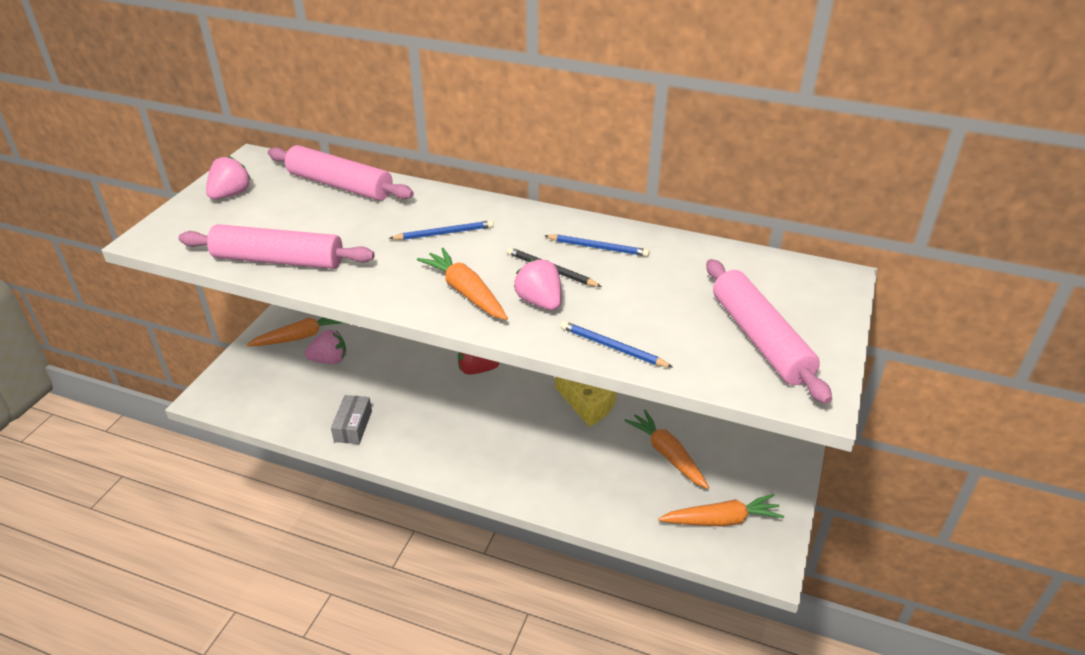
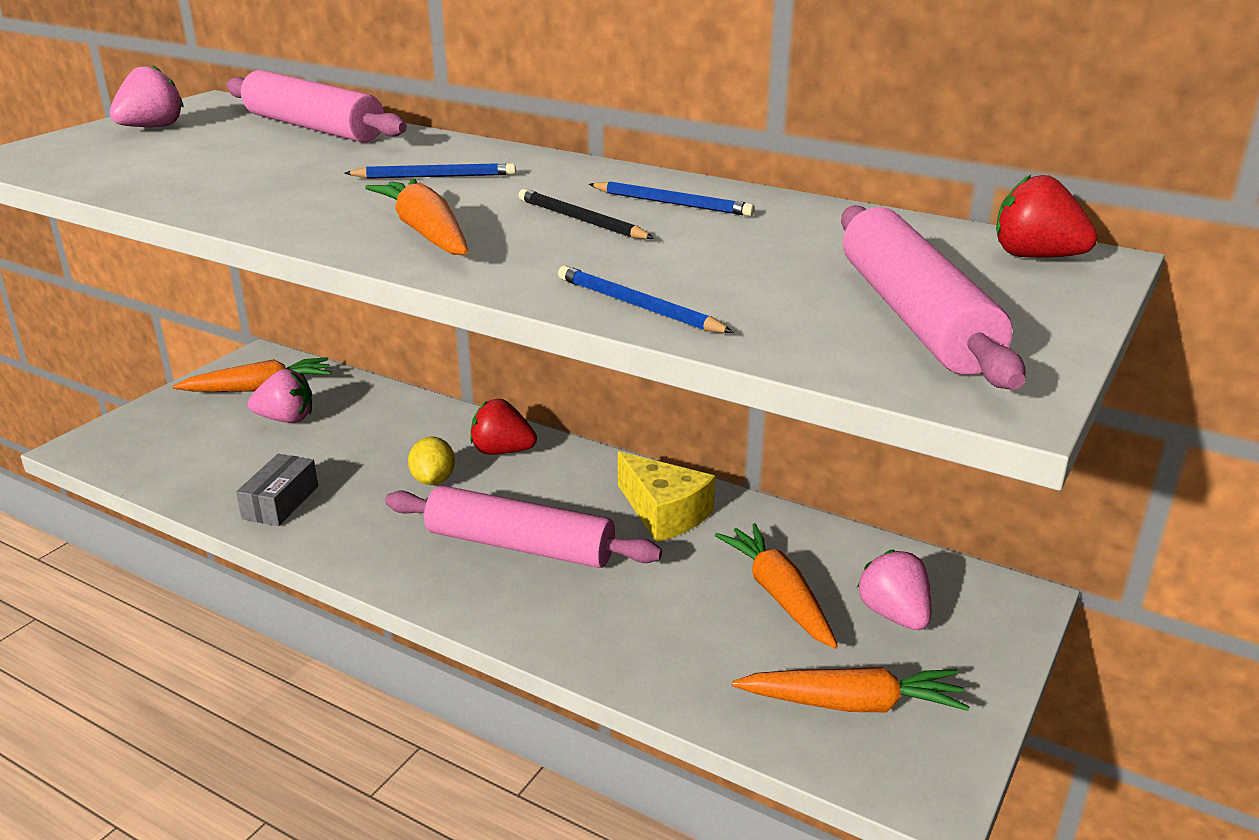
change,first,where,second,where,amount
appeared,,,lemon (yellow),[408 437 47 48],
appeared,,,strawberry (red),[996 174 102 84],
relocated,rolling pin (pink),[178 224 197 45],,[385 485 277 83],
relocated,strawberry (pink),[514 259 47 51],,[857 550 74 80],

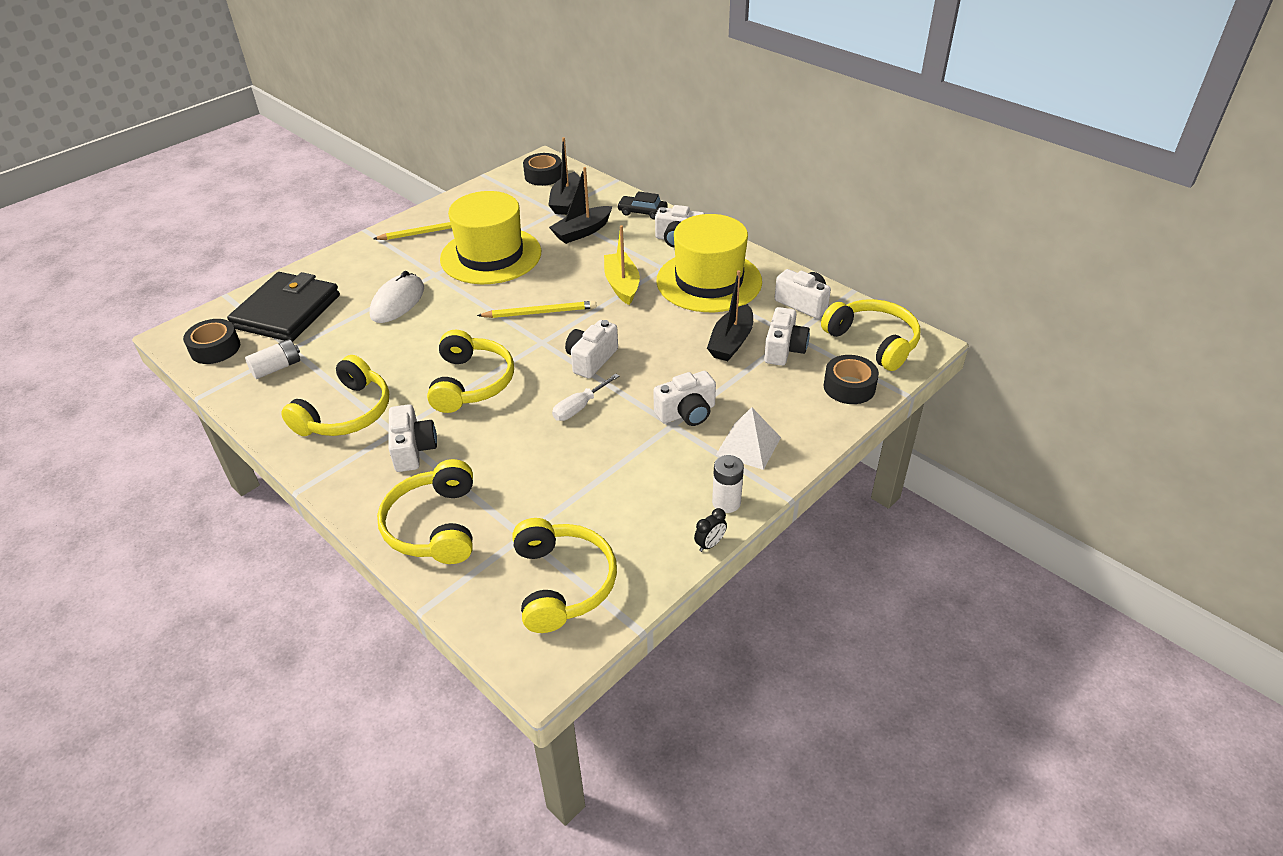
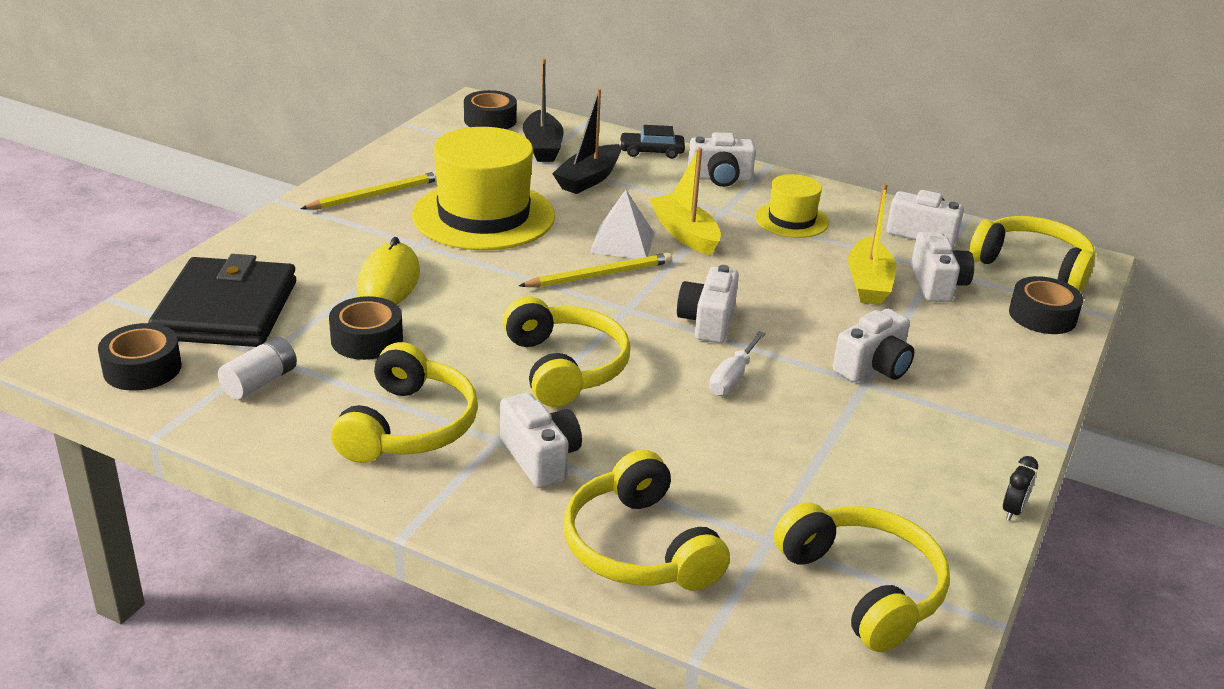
change,first,where,second,where,amount
missing,battery (white),[712 455 32 58],,,
appeared,,,tape (black),[329 296 74 64],
relocated,pyramid (white),[716 407 65 63],,[590 190 64 69],
colour,mouse (white),[370 271 54 52],mouse (yellow),[357 237 63 67],
colour,boat (black),[707 270 46 91],boat (yellow),[848 183 48 122],
size,hat (yellow),[656 214 106 98],,[755 174 74 64],x0.53

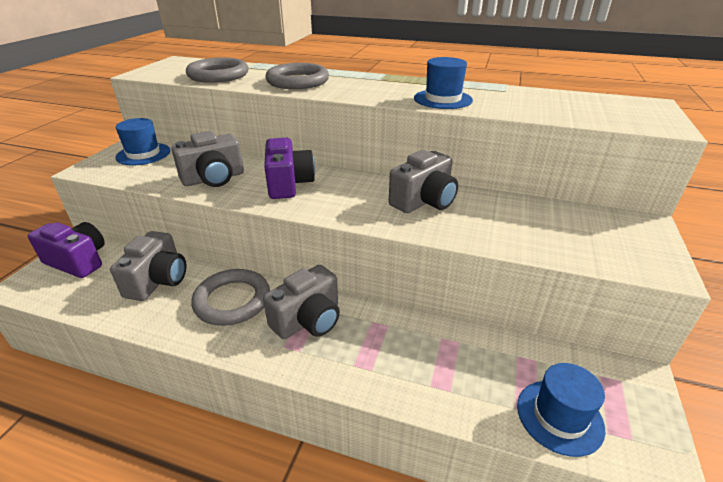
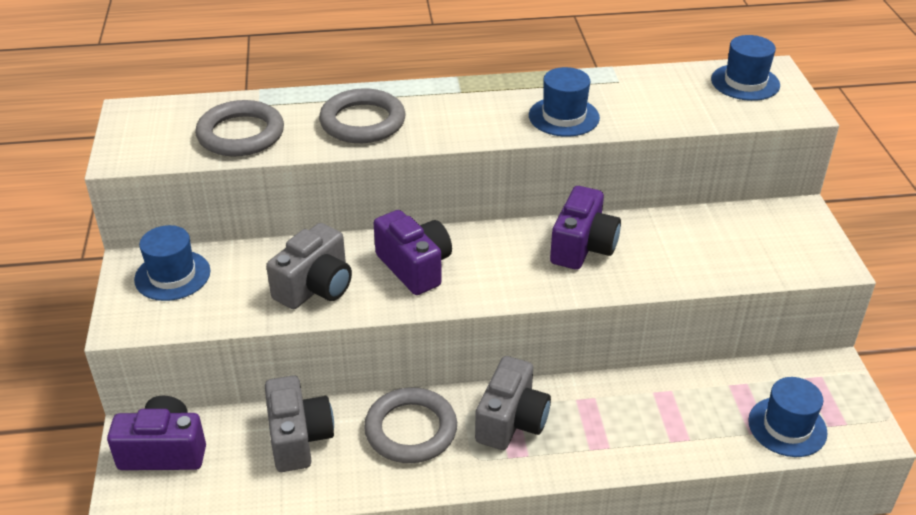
change,first,where,second,where,amount
appeared,,,hat (blue),[711 35 69 66],
colour,camera (grey),[389 150 69 63],camera (purple),[550 186 71 84],

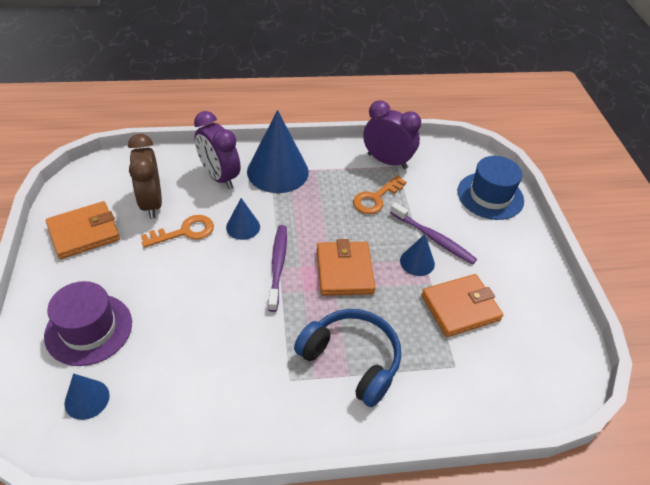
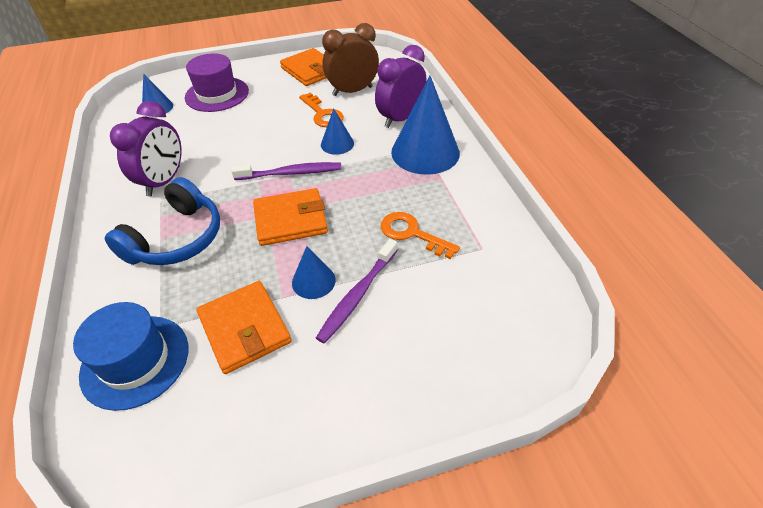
change,first,where,second,where,amount
relocated,clock (purple),[363 100 58 69],,[110 101 72 95],
relocated,hat (blue),[458 156 66 64],,[73 302 115 109],

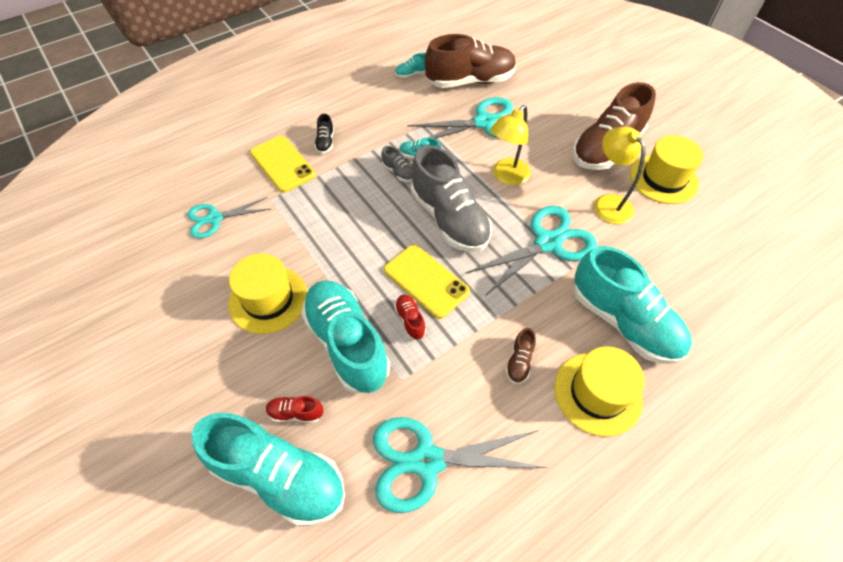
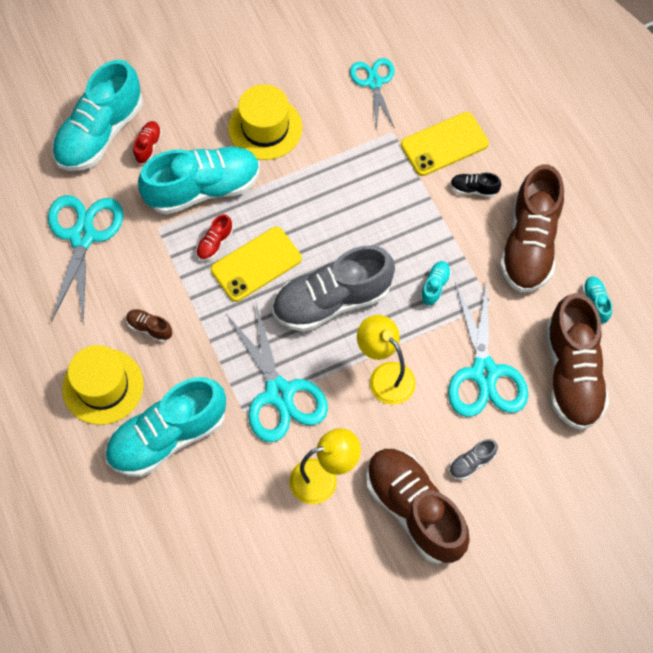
change,first,where,second,where,amount
missing,hat (yellow),[630 135 73 69],,,
appeared,,,shoe (brown),[500 164 64 129],
relocated,shoe (grey),[381 146 31 36],,[449 439 49 41],
spun,shoe (red),[394 295 32 45],,[196 214 37 47],135 degrees clockwise

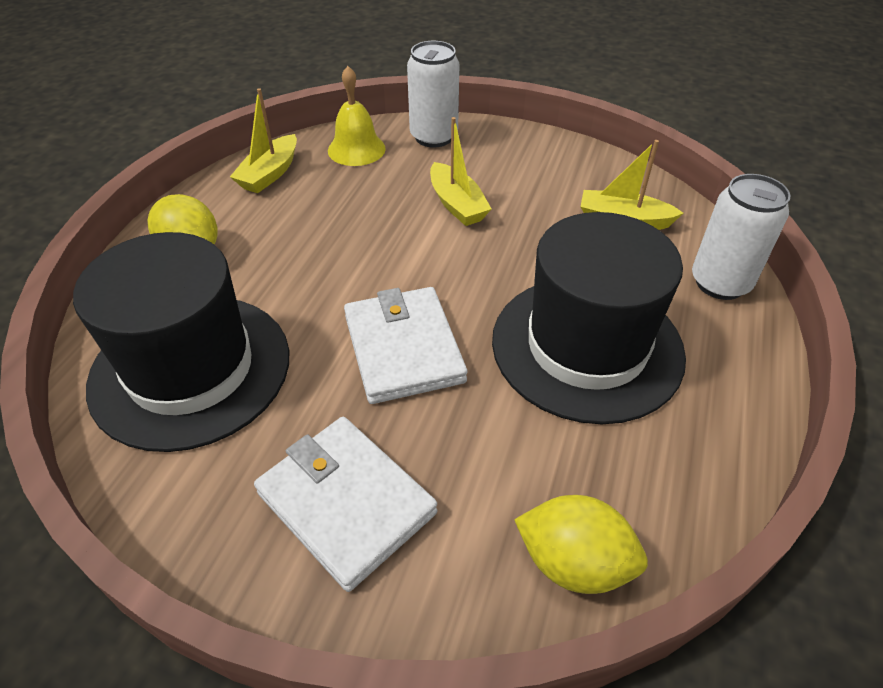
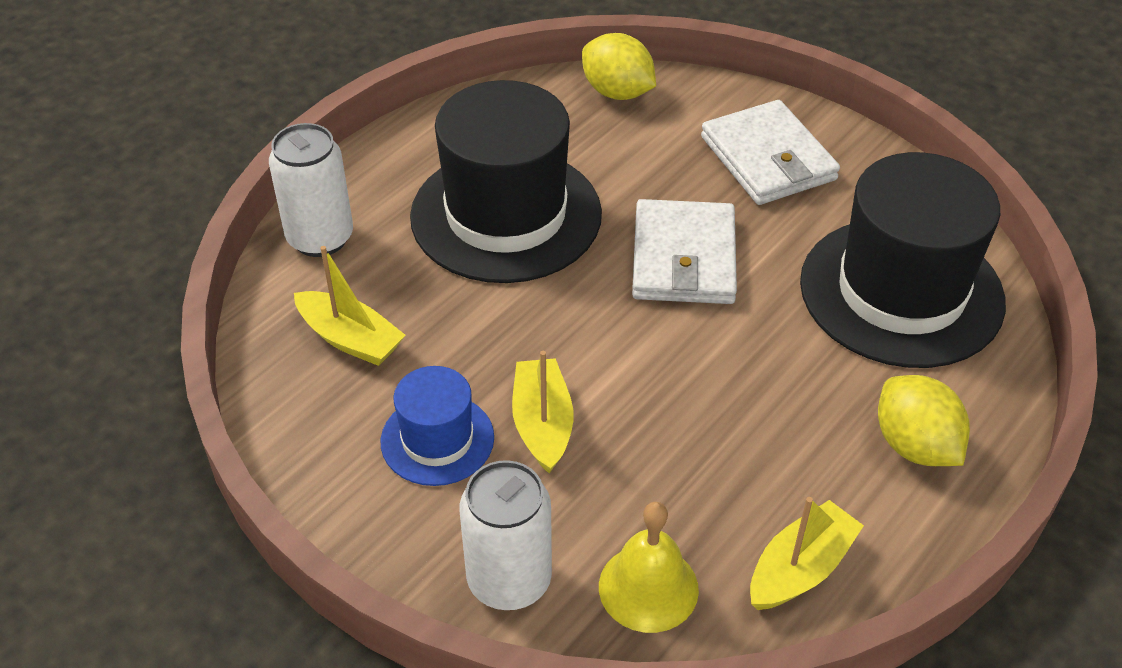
change,first,where,second,where,amount
appeared,,,hat (blue),[381 366 113 120],

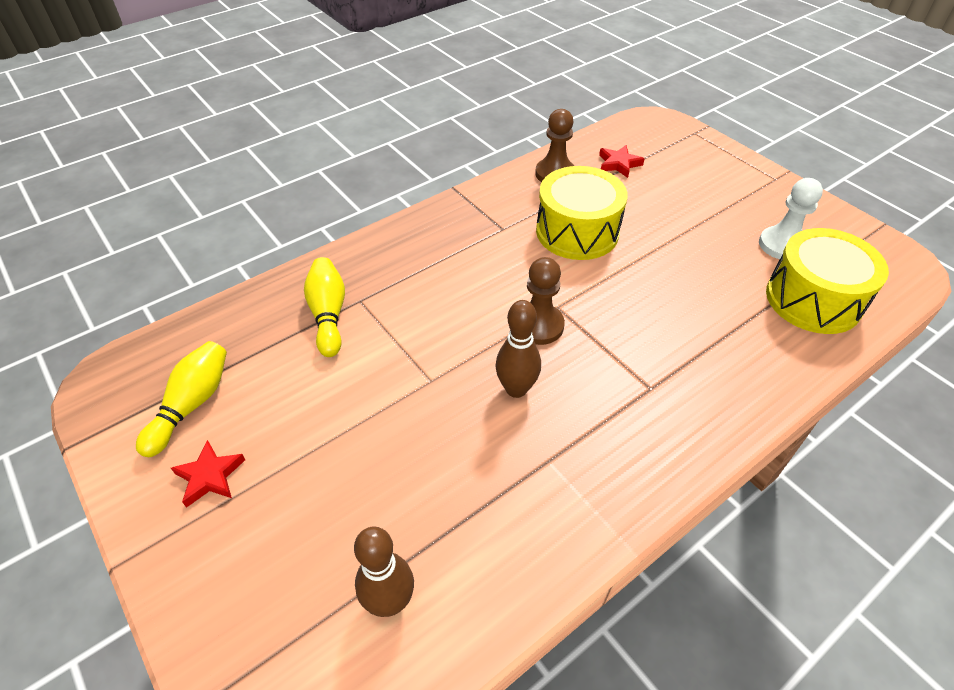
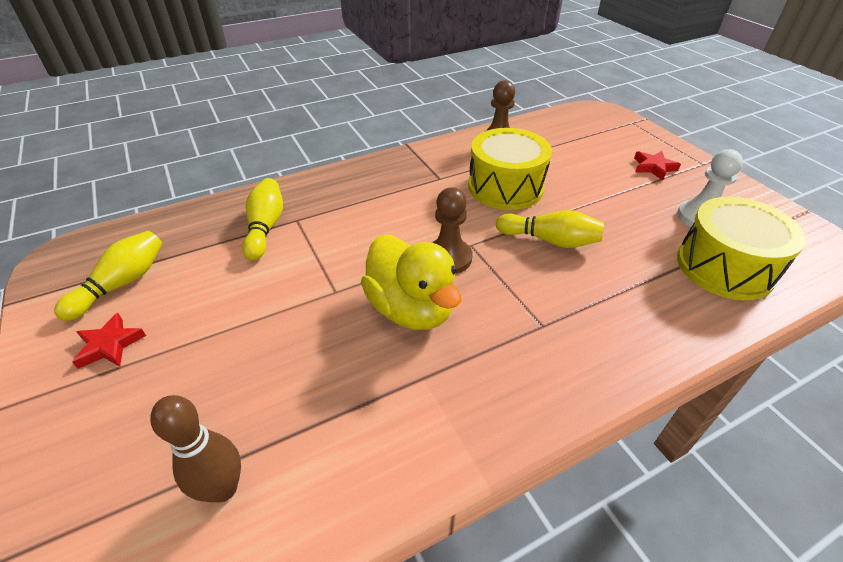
change,first,where,second,where,amount
appeared,,,bowling pin (yellow),[496 210 108 38],
relocated,star (red),[599 145 45 33],,[634 151 47 29],
exchanged,bowling pin (brown),[495 300 46 98],duck (yellow),[361 235 100 95],

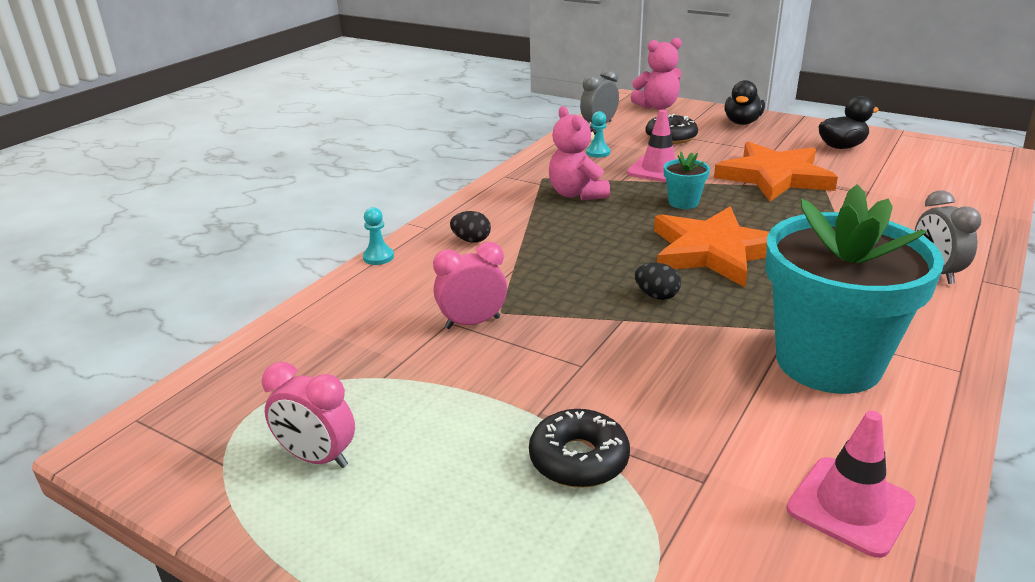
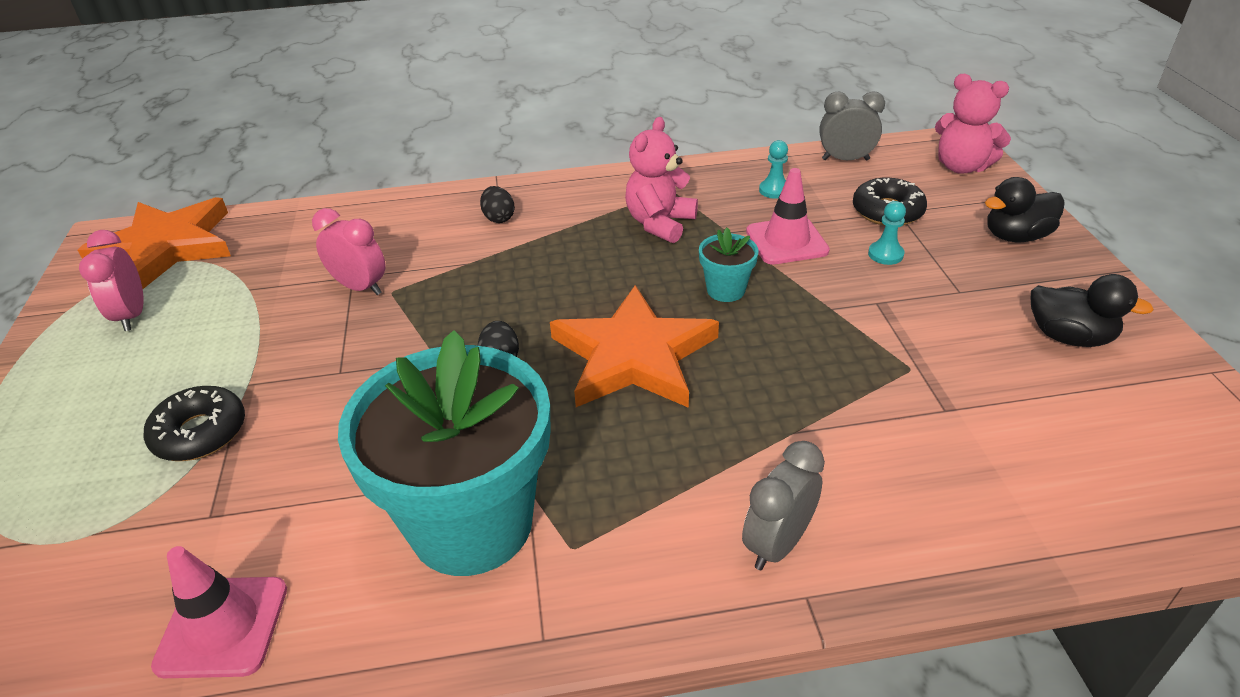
change,first,where,second,where,amount
relocated,pawn (turquoise),[363 207 31 58],,[868 201 38 64],
relocated,star (orange),[714 141 124 60],,[78 197 153 92],

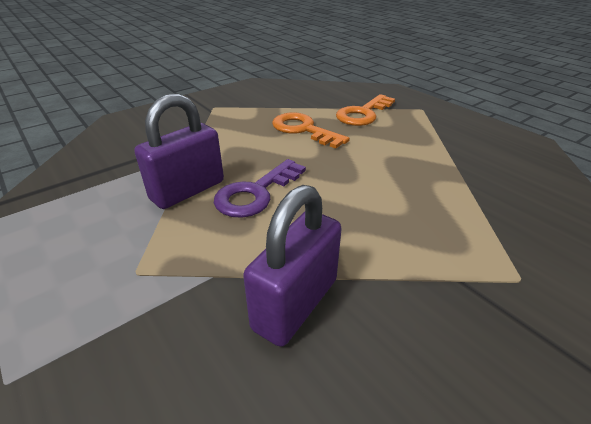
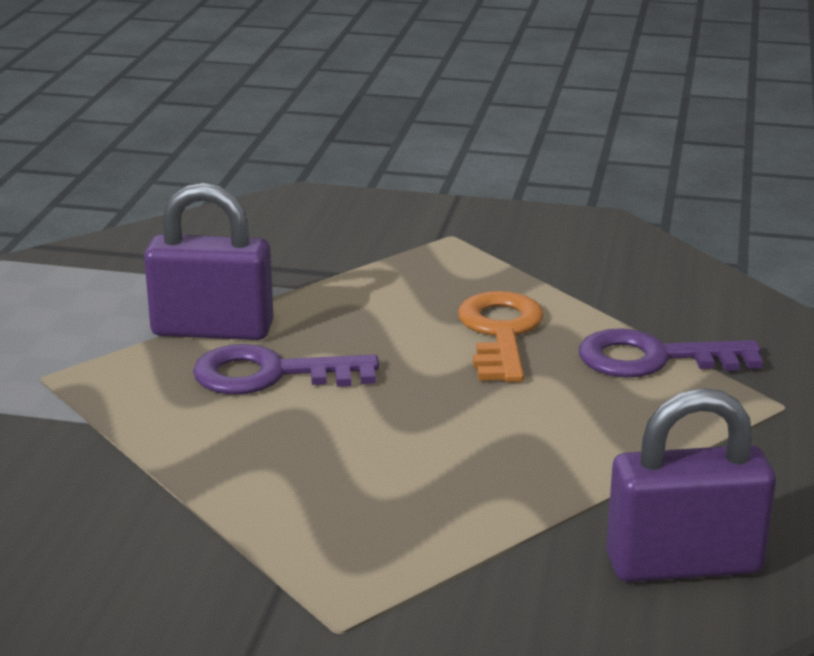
change,first,where,second,where,amount
relocated,padlock (purple),[243 185 99 162],,[606 388 170 194],
colour,key (orange),[336 94 59 32],key (purple),[579 328 184 50],

